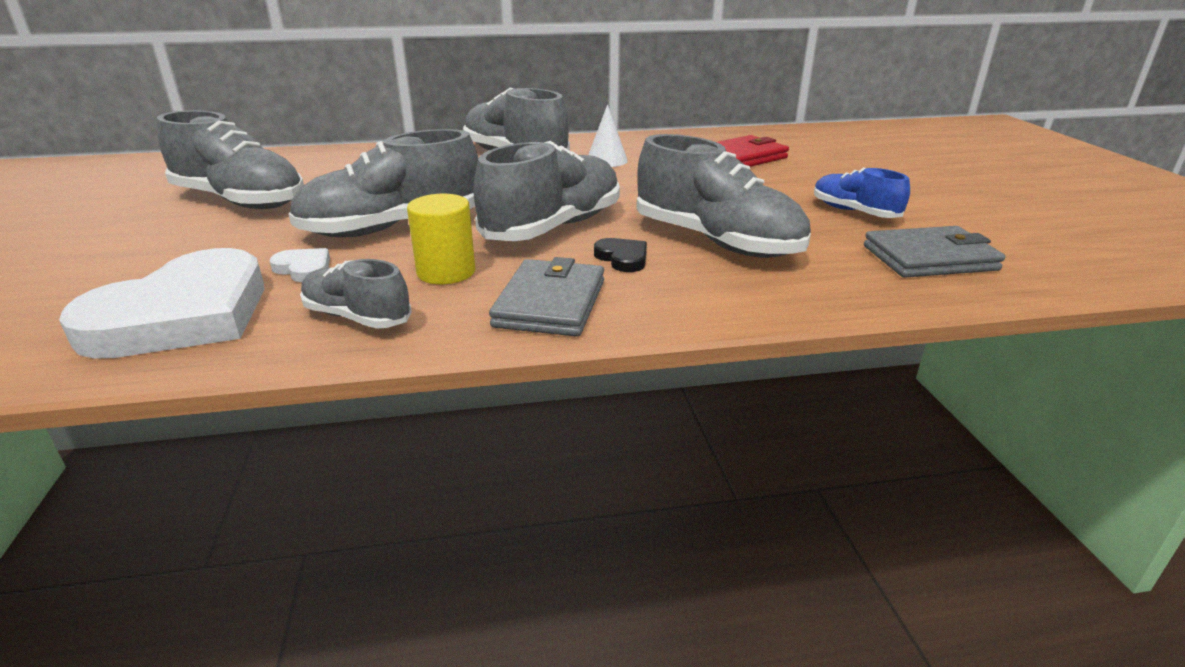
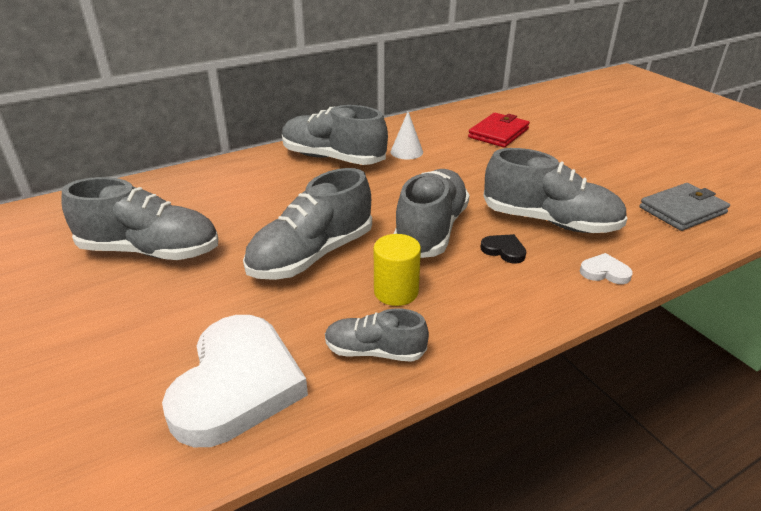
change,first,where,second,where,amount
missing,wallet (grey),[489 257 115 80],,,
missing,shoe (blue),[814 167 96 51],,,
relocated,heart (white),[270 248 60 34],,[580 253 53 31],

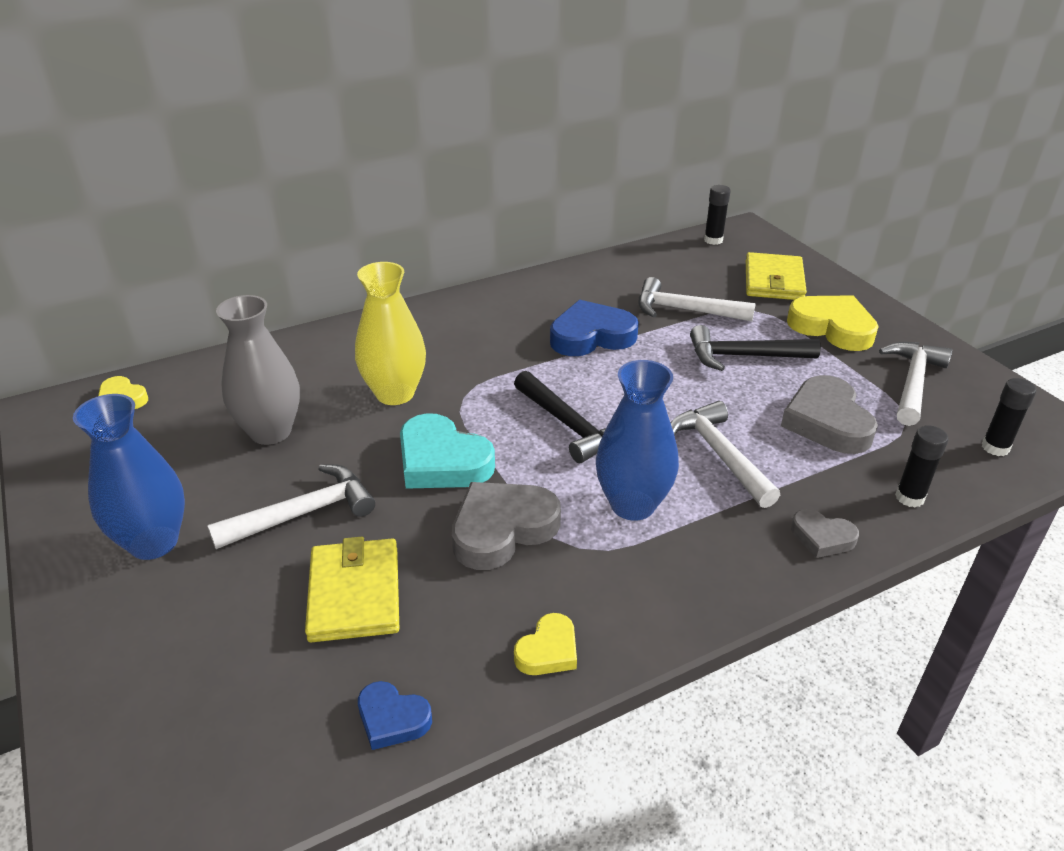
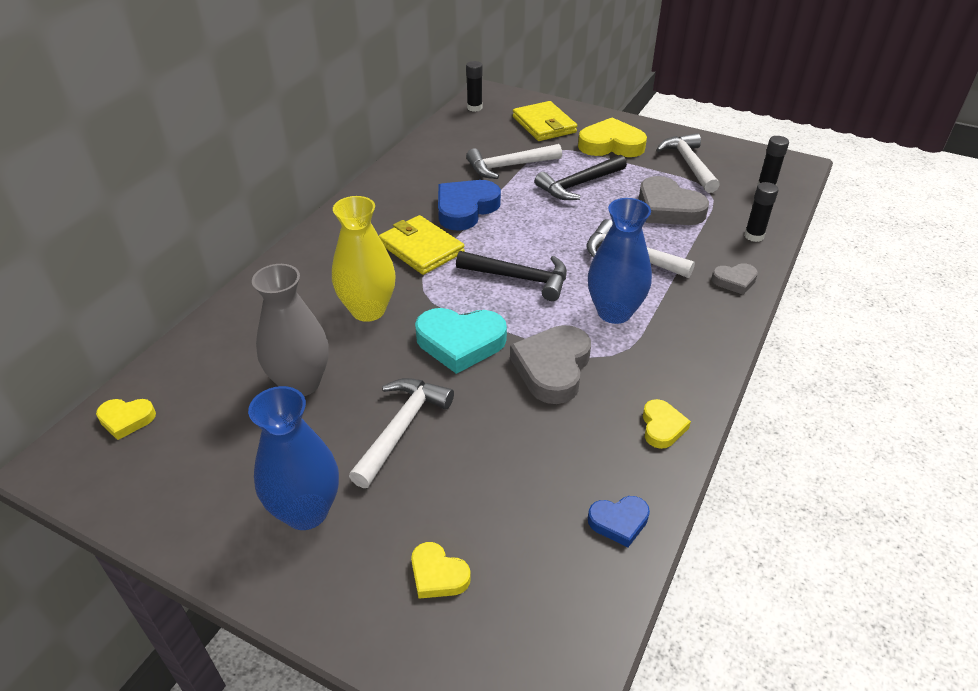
change,first,where,second,where,amount
appeared,,,heart (yellow),[411 542 60 57],
relocated,wallet (yellow),[305 537 94 106],,[379 215 86 60],

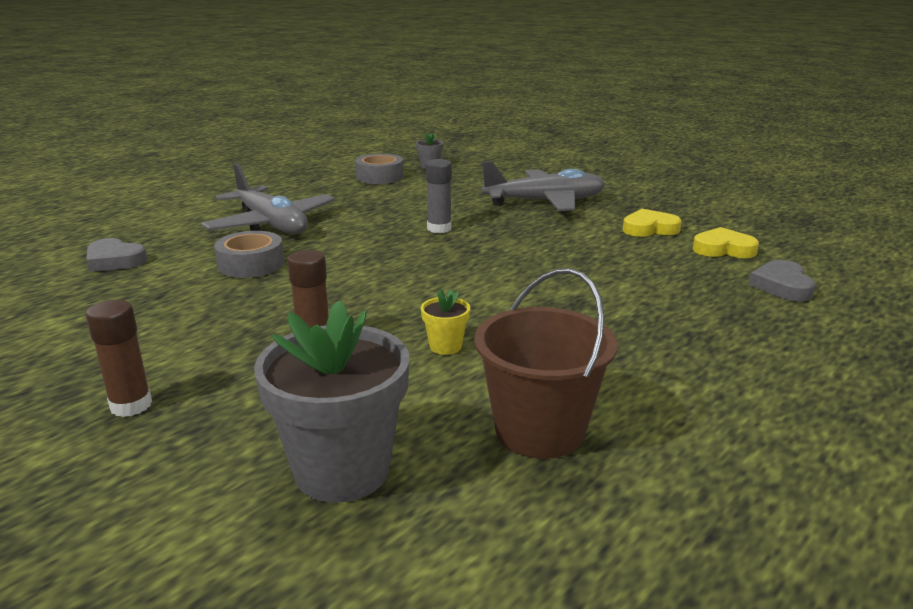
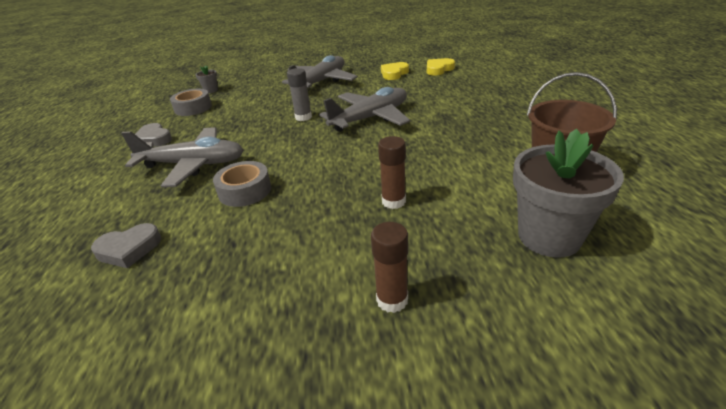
change,first,where,second,where,amount
missing,flower pot (yellow),[421 289 49 66],,,
appeared,,,plane (grey),[319 87 91 45],
relocated,heart (grey),[749 260 67 42],,[135 123 37 24],

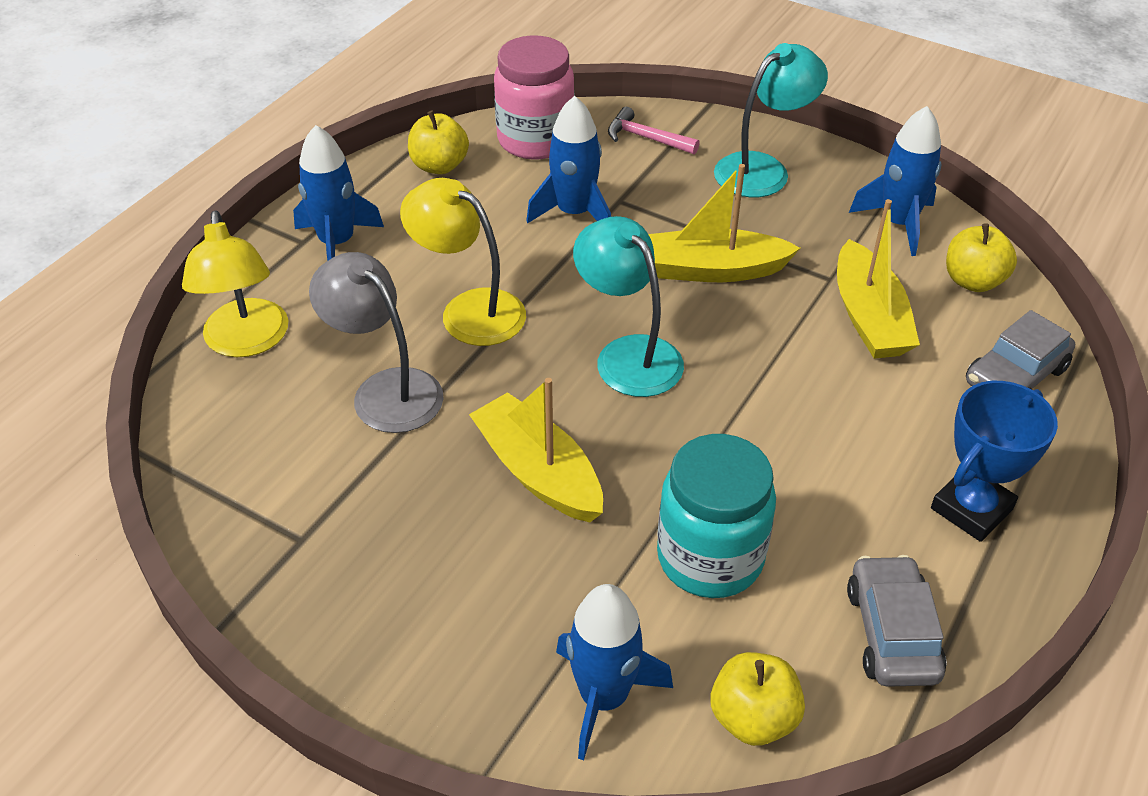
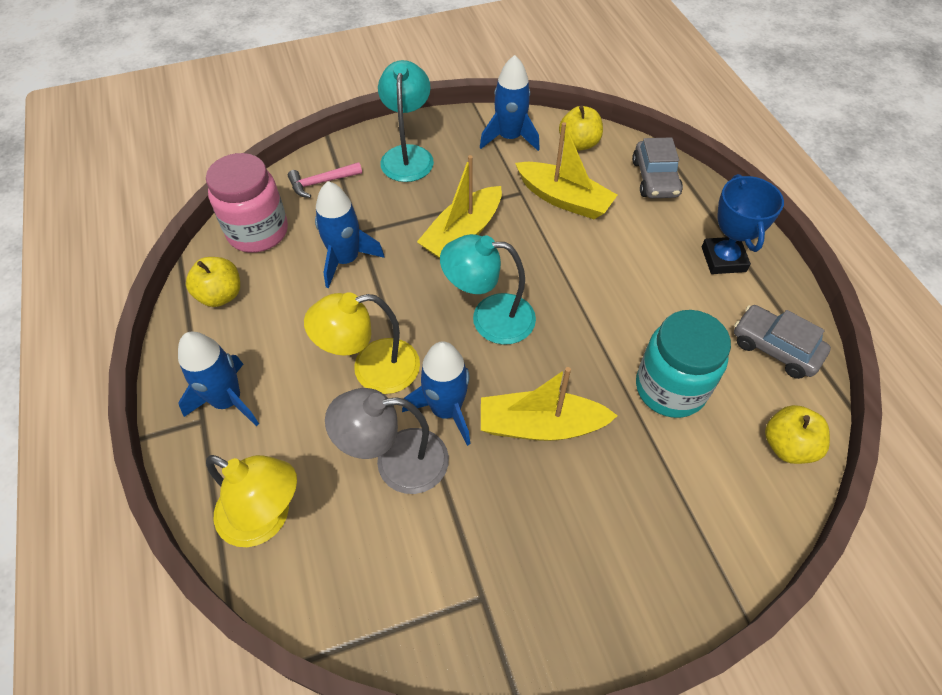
change,first,where,second,where,amount
relocated,rocket (blue),[556 584 117 176],,[402 341 68 105],

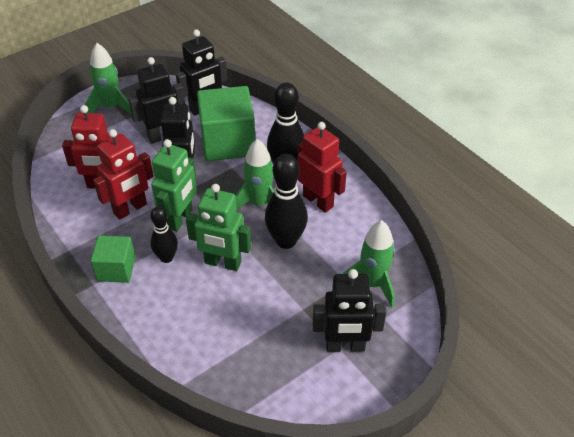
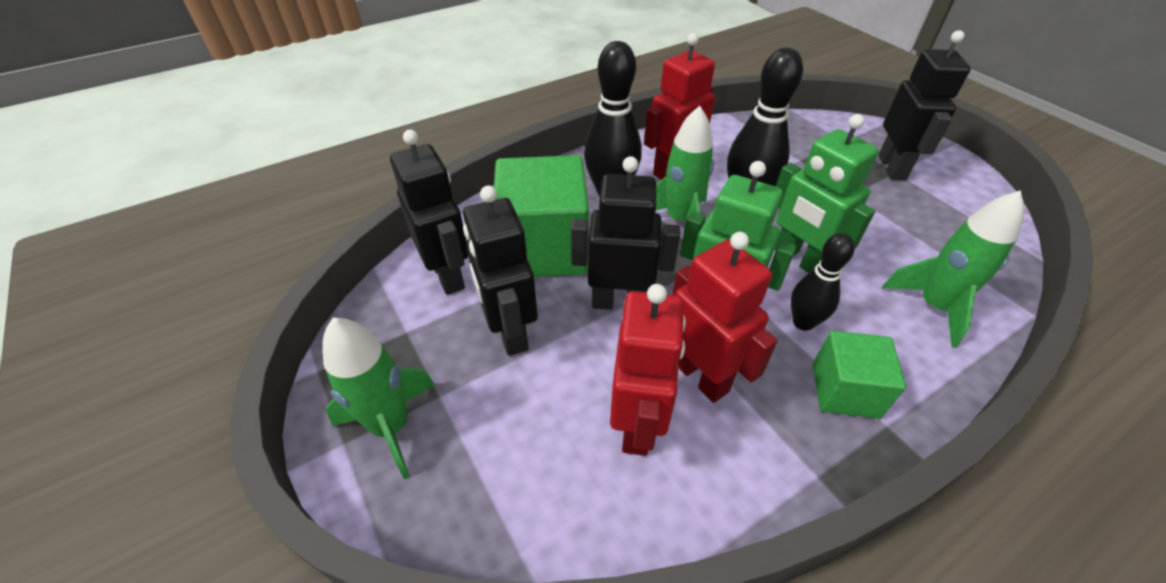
change,first,where,second,where,amount
relocated,rocket (green),[343 220 52 87],,[882 190 142 158],
spun,robot (green),[186 184 65 87],,[775 114 104 159],120 degrees clockwise

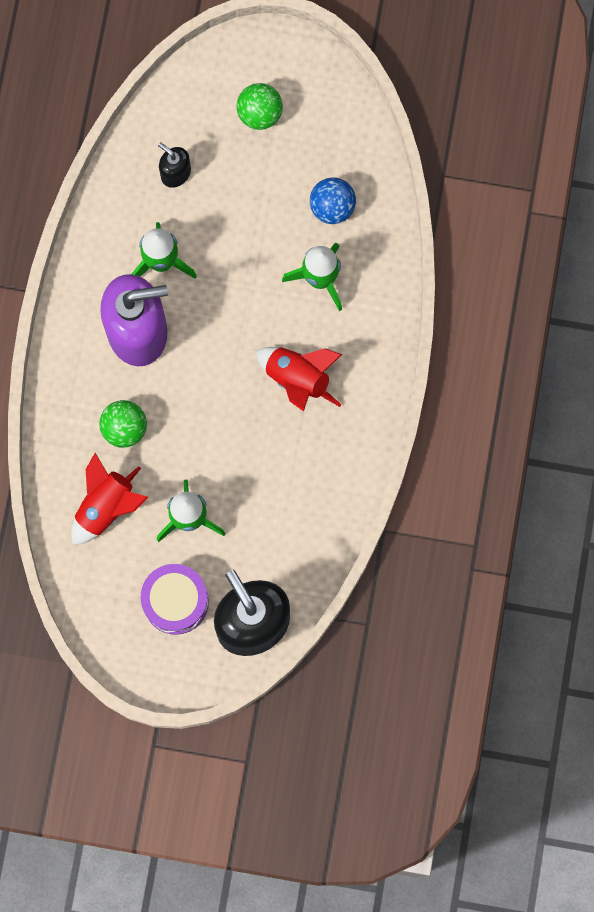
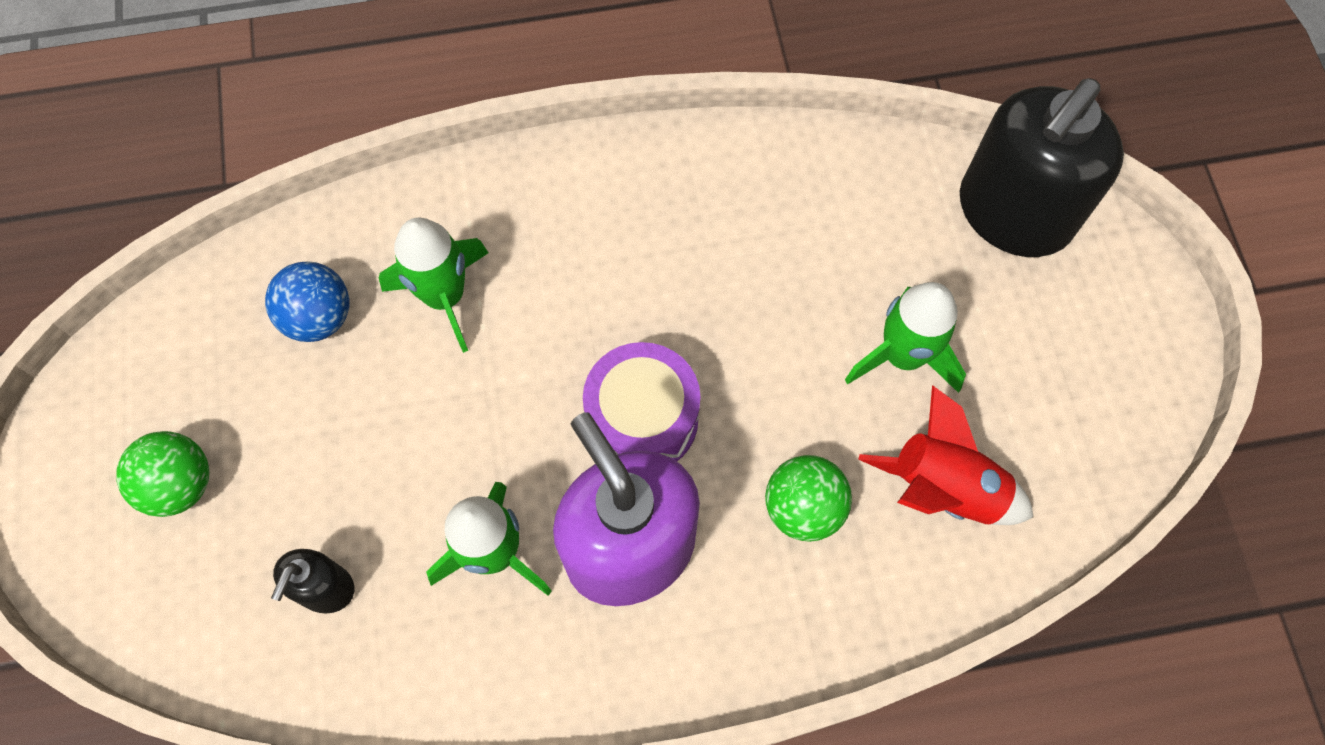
change,first,where,second,where,amount
missing,rocket (red),[256 347 86 64],,,
relocated,drum (purple),[140 564 69 71],,[583 342 118 119],

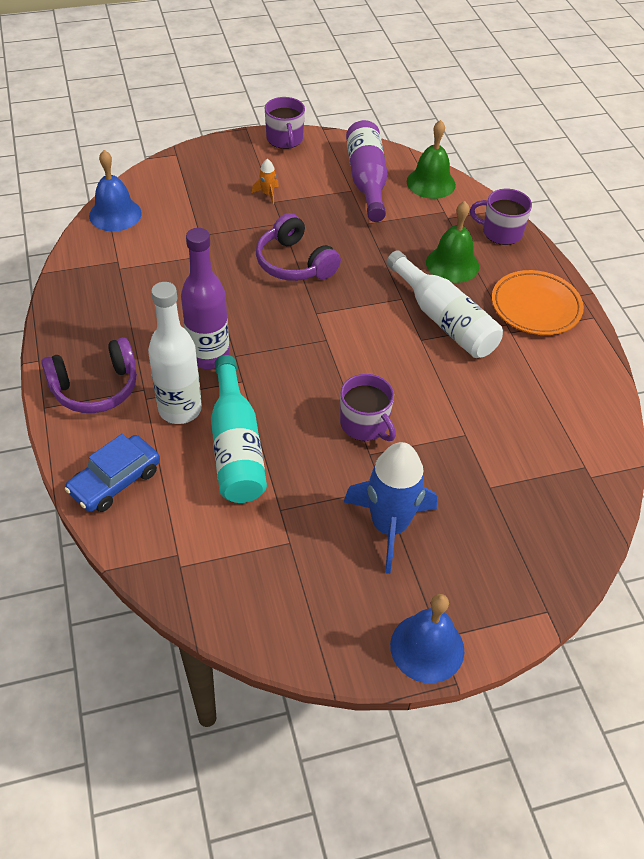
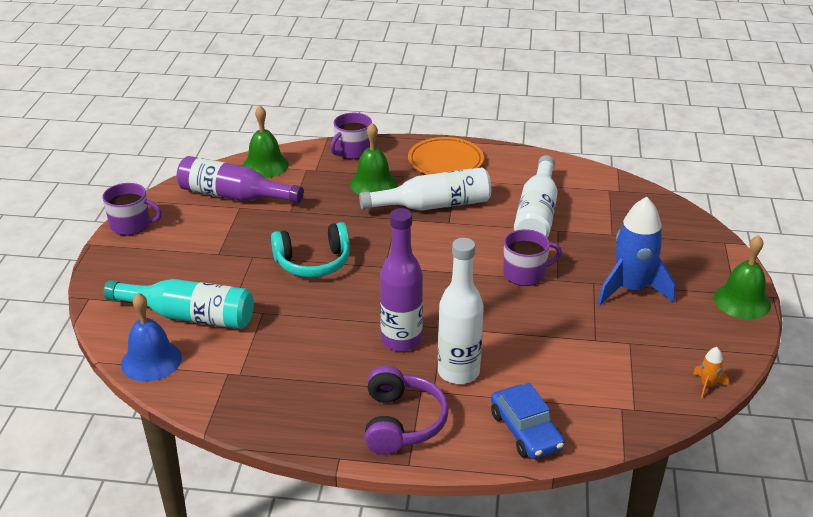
change,first,where,second,where,amount
appeared,,,bottle (white),[514 155 44 83],
relocated,bottle (turquoise),[211 355 56 148],,[104 279 150 50],
relocated,rocket (orange),[252 159 27 45],,[693 347 35 51],
colour,headphones (purple),[256 213 85 68],headphones (turquoise),[271 222 79 55],
colour,bell (blue),[390 594 74 89],bell (green),[714 235 57 84],

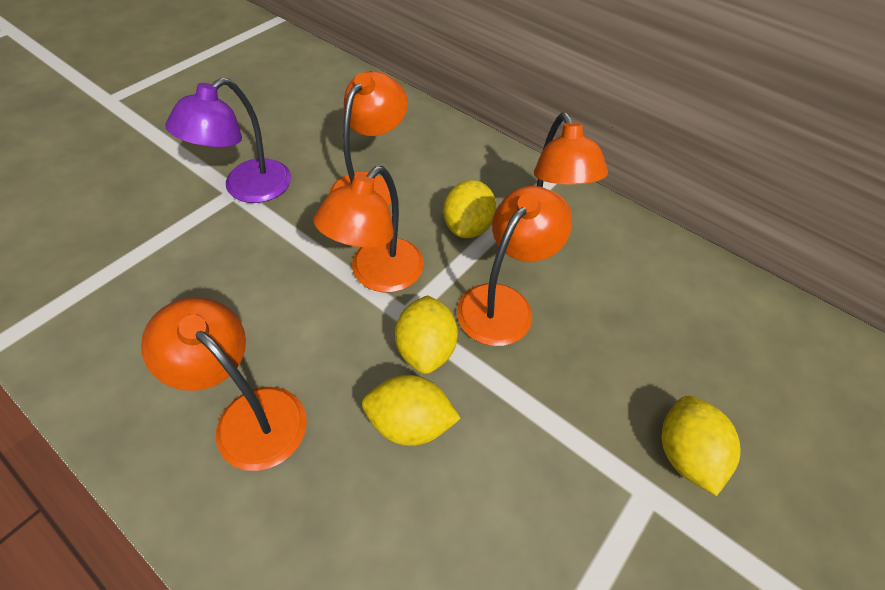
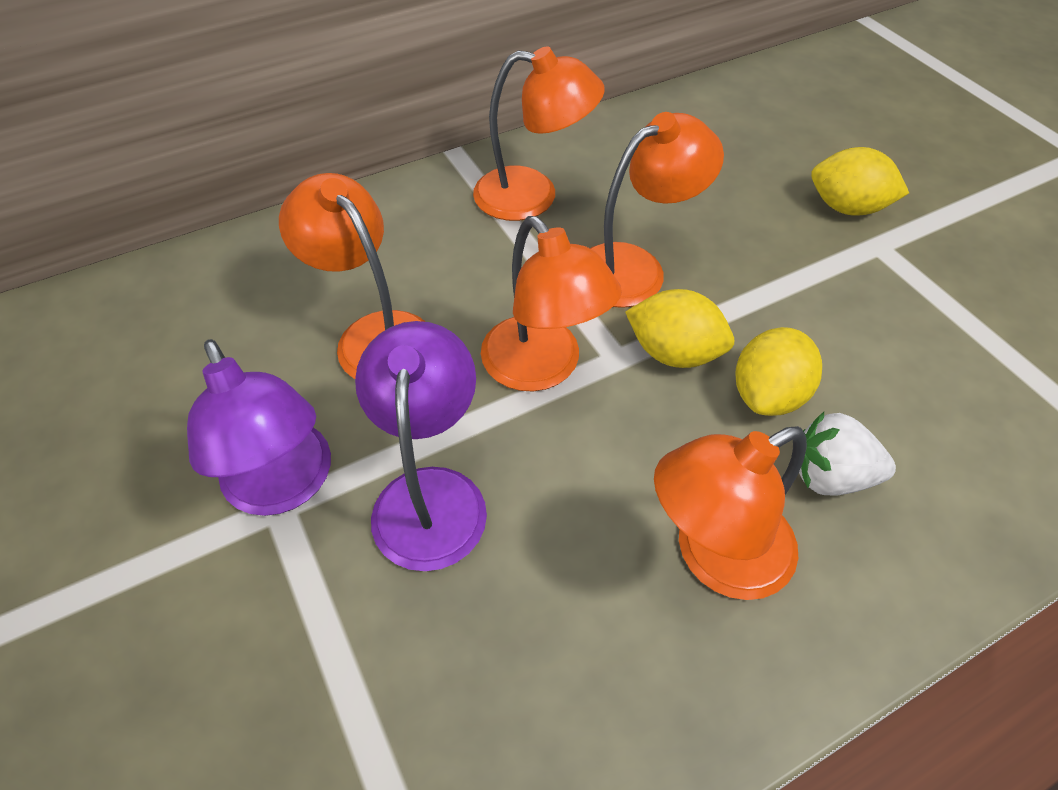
change,first,where,second,where,amount
missing,lemon (yellow),[443 180 54 58],,,
appeared,,,lamp (purple),[355 321 132 250],
appeared,,,strawberry (white),[799 412 97 83],
spun,lamp (orange),[457 186 115 160],,[590 112 134 196],90 degrees clockwise

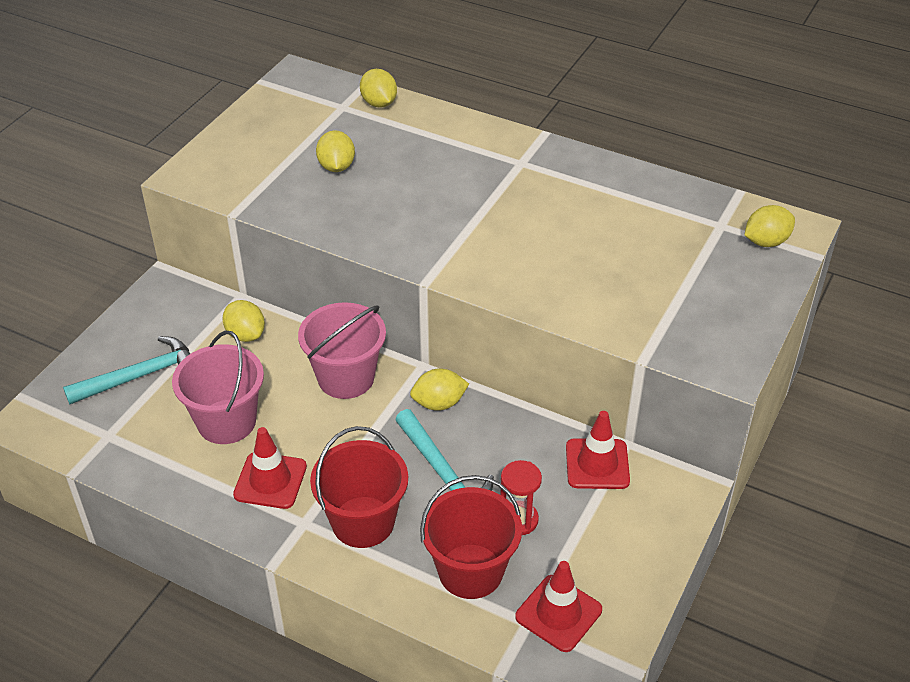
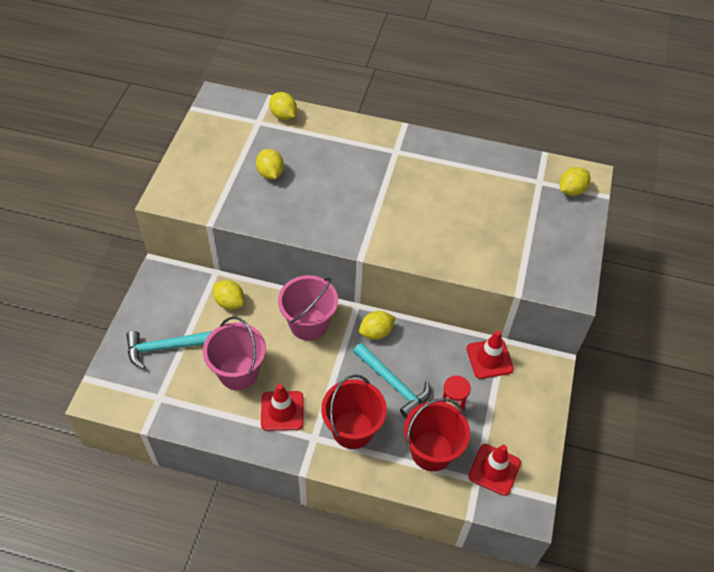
change,first,where,second,where,amount
spun,hammer (turquoise),[63 336 127 68],,[126 331 86 38],150 degrees counterclockwise

